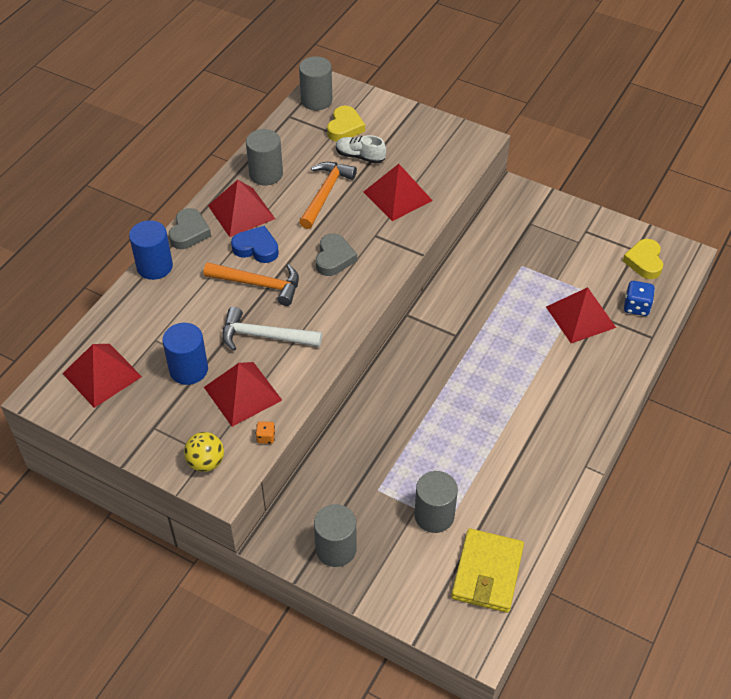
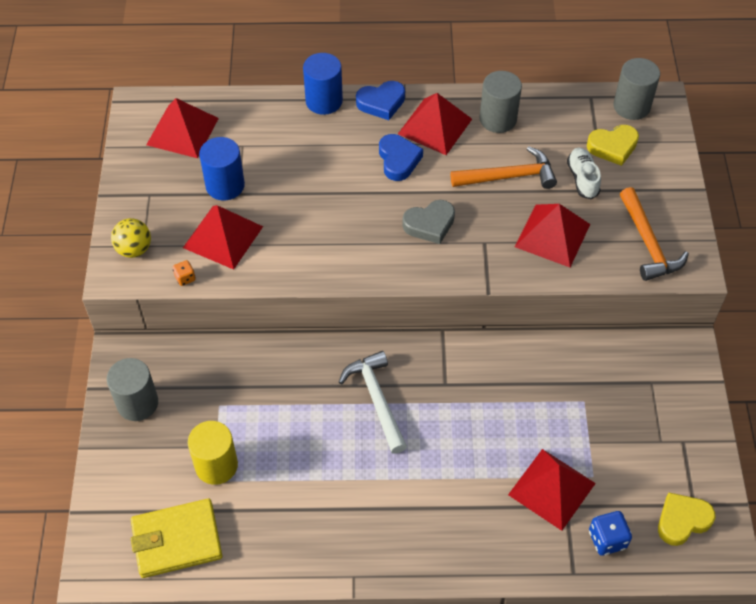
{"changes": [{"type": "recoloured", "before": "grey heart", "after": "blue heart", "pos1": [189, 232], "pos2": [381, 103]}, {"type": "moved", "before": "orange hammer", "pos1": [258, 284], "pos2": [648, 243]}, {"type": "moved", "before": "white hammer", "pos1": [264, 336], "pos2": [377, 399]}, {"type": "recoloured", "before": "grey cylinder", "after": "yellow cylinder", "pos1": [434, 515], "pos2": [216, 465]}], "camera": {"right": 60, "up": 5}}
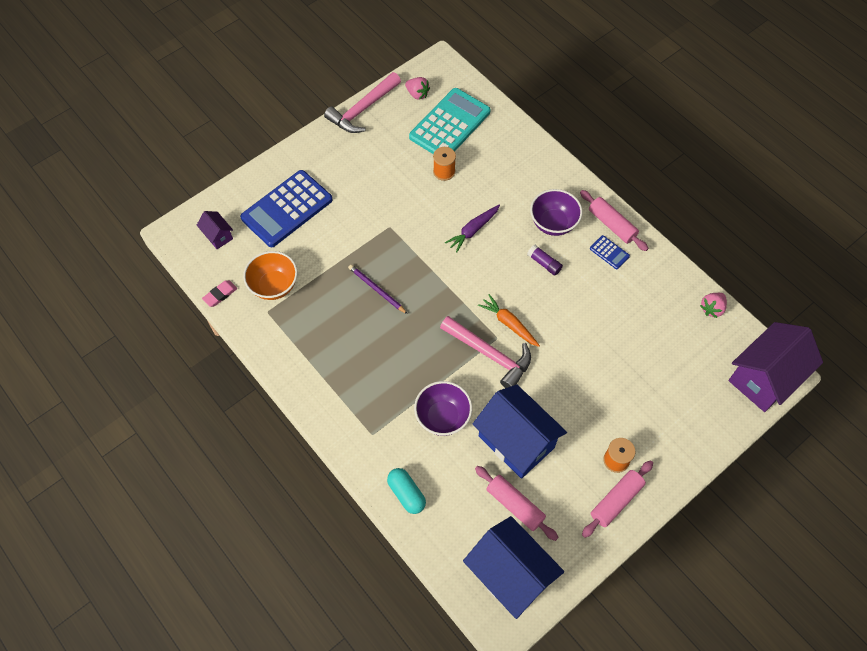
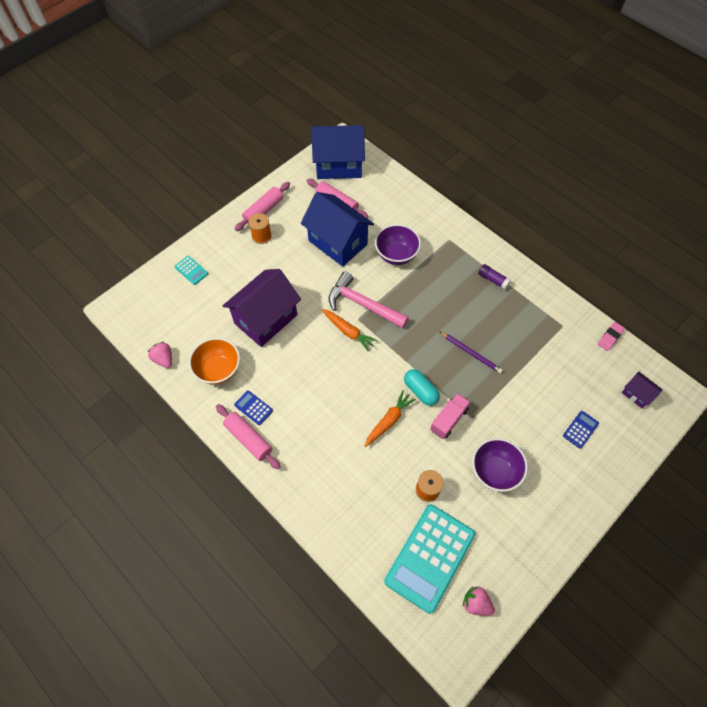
{"changes": [{"type": "resized", "before": "blue calculator", "pos1": [287, 209], "pos2": [580, 429], "scale": 0.42}, {"type": "moved", "before": "orange bowl", "pos1": [274, 286], "pos2": [218, 370]}, {"type": "removed", "before": "pink hammer", "pos1": [362, 109]}, {"type": "moved", "before": "turquoise capsule", "pos1": [406, 494], "pos2": [420, 391]}, {"type": "recoloured", "before": "purple carrot", "after": "orange carrot", "pos1": [473, 230], "pos2": [389, 420]}, {"type": "turned", "before": "blue house", "pos1": [510, 575], "pos2": [338, 165], "turn": -45}, {"type": "moved", "before": "purple glue stick", "pos1": [544, 263], "pos2": [493, 279]}, {"type": "moved", "before": "purple bowl", "pos1": [553, 223], "pos2": [494, 471]}, {"type": "turned", "before": "pink strawberry", "pos1": [712, 309], "pos2": [164, 359], "turn": -75}, {"type": "moved", "before": "purple house", "pos1": [764, 378], "pos2": [266, 319]}, {"type": "added", "after": "turquoise calculator", "pos2": [191, 270]}, {"type": "added", "after": "pink truck", "pos2": [448, 419]}], "camera": {"right": 175, "up": 0}}
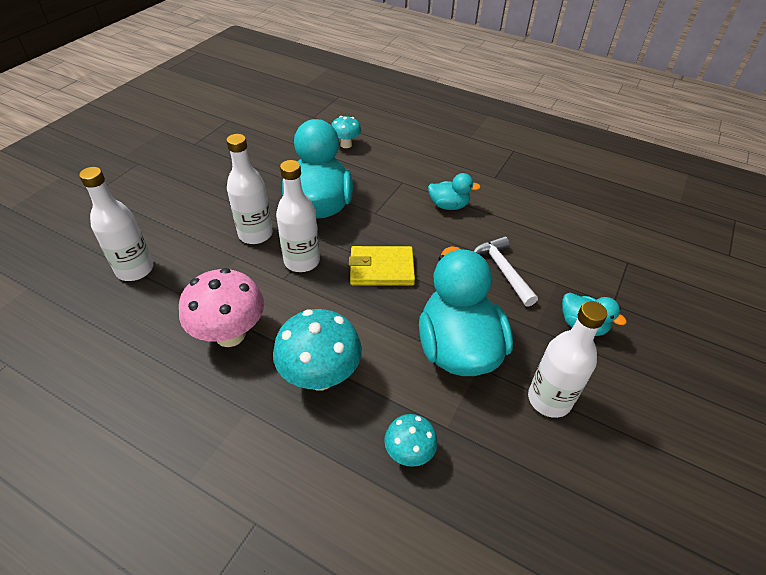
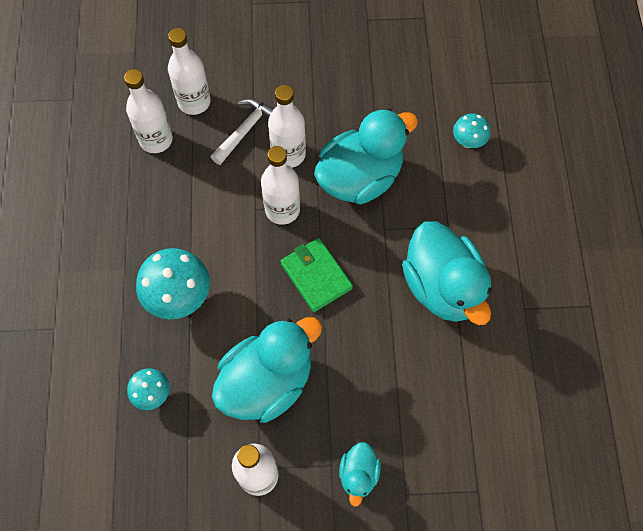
{"changes": [{"type": "removed", "before": "pink mushroom", "pos1": [230, 334]}, {"type": "recoloured", "before": "yellow wallet", "after": "green wallet", "pos1": [381, 269], "pos2": [316, 276]}, {"type": "resized", "before": "turquoise duck", "pos1": [448, 205], "pos2": [443, 287], "scale": 2.07}, {"type": "moved", "before": "white hammer", "pos1": [502, 270], "pos2": [245, 130]}, {"type": "added", "after": "white bottle", "pos2": [156, 140]}], "camera": {"right": 60, "up": 20}}
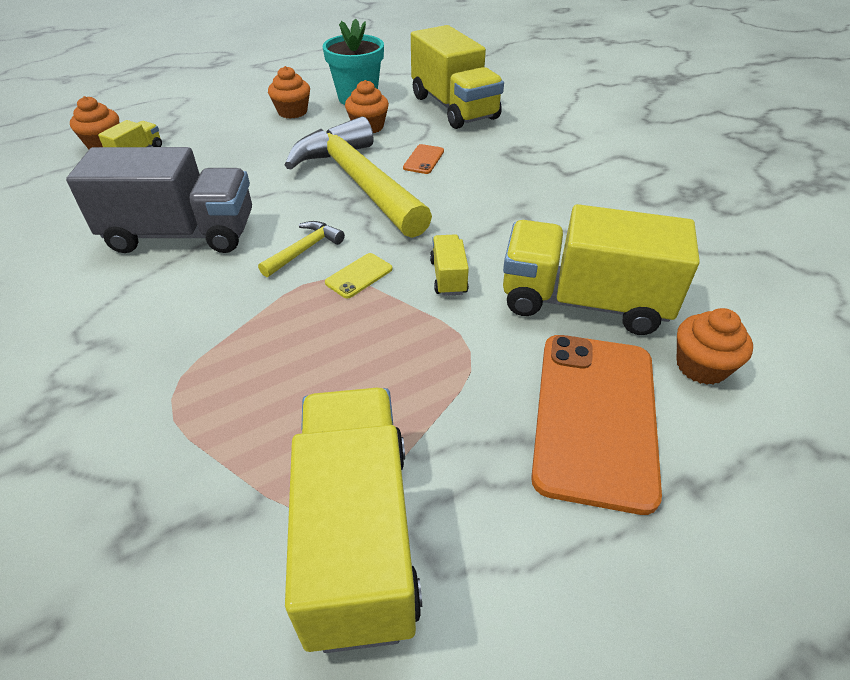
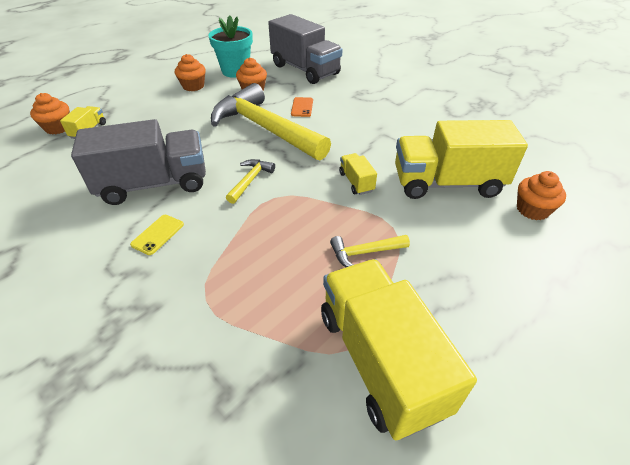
{"changes": [{"type": "moved", "before": "yellow phone", "pos1": [359, 276], "pos2": [157, 234]}, {"type": "recoloured", "before": "yellow truck", "after": "grey truck", "pos1": [454, 107], "pos2": [305, 70]}, {"type": "removed", "before": "orange phone", "pos1": [595, 416]}, {"type": "added", "after": "yellow hammer", "pos2": [364, 252]}], "camera": {"right": -15, "up": 0}}
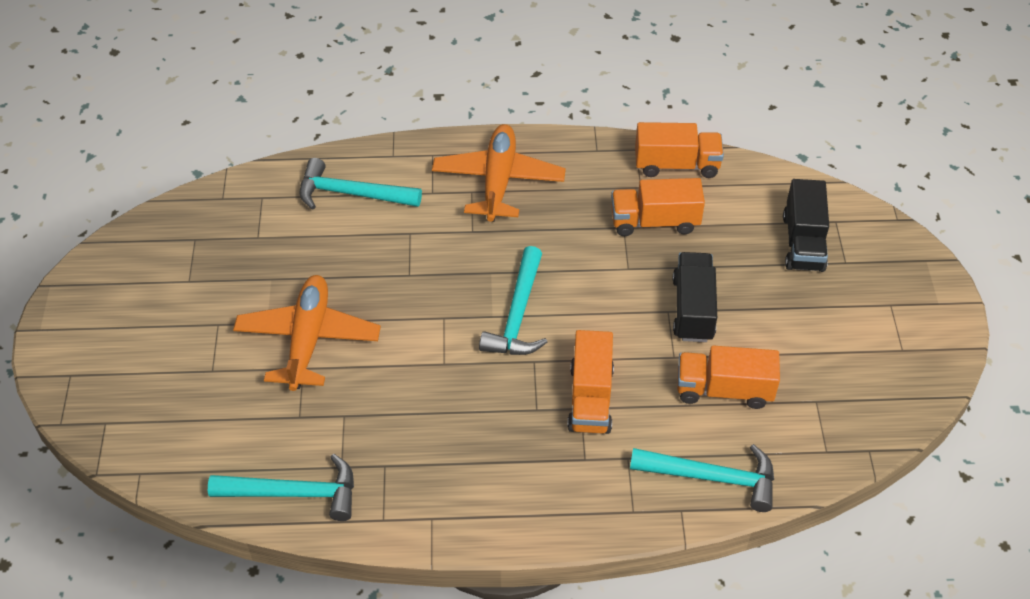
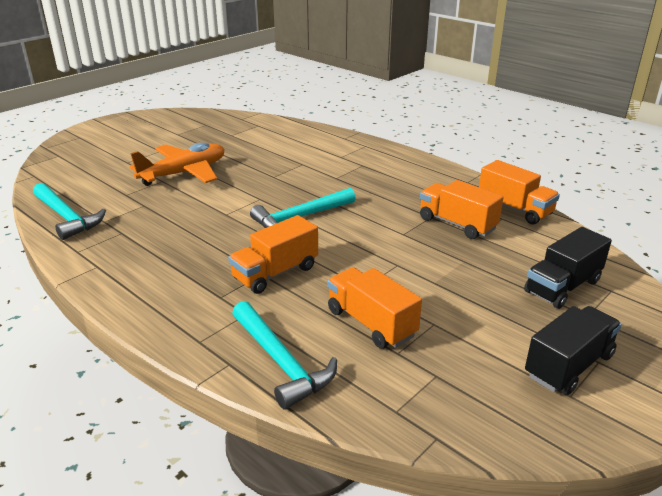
{"changes": [{"type": "removed", "before": "turquoise hammer", "pos1": [352, 194]}, {"type": "removed", "before": "orange plane", "pos1": [498, 181]}, {"type": "moved", "before": "black truck", "pos1": [693, 309], "pos2": [568, 365]}], "camera": {"right": 45, "up": -20}}
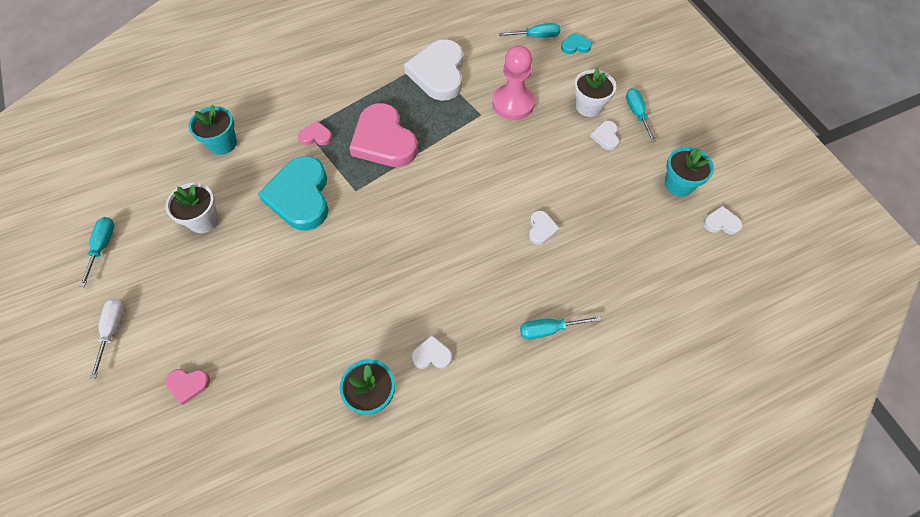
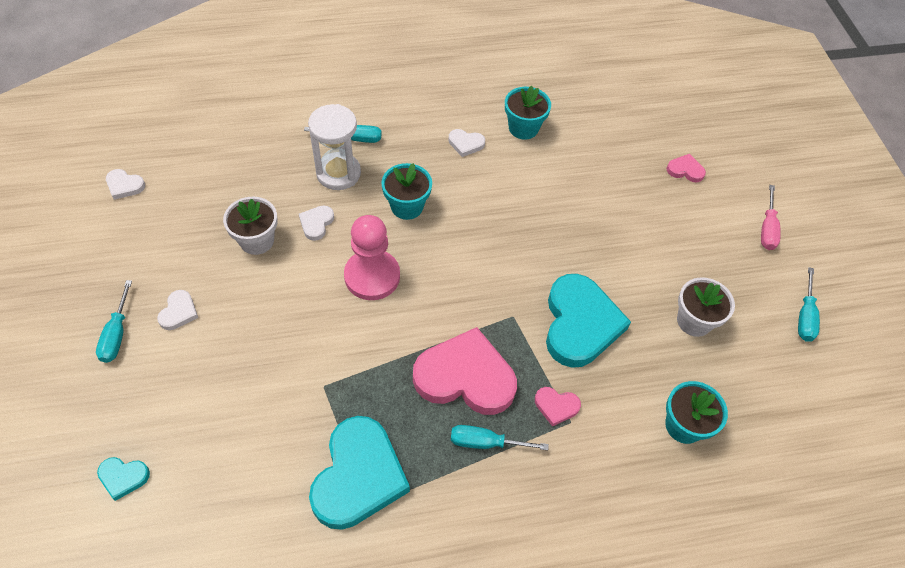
{"changes": [{"type": "recoloured", "before": "white screwdriver", "after": "pink screwdriver", "pos1": [113, 331], "pos2": [767, 228]}, {"type": "turned", "before": "pink heart", "pos1": [384, 140], "pos2": [465, 377], "turn": -60}, {"type": "recoloured", "before": "white heart", "after": "turquoise heart", "pos1": [438, 73], "pos2": [358, 476]}, {"type": "moved", "before": "pink pawn", "pos1": [513, 103], "pos2": [372, 276]}, {"type": "moved", "before": "turquoise screwdriver", "pos1": [536, 36], "pos2": [486, 443]}, {"type": "moved", "before": "white flower pot", "pos1": [589, 106], "pos2": [257, 240]}, {"type": "moved", "before": "turquoise flower pot", "pos1": [678, 184], "pos2": [407, 206]}, {"type": "added", "after": "white hourglass", "pos2": [338, 173]}], "camera": {"right": -170, "up": -5}}
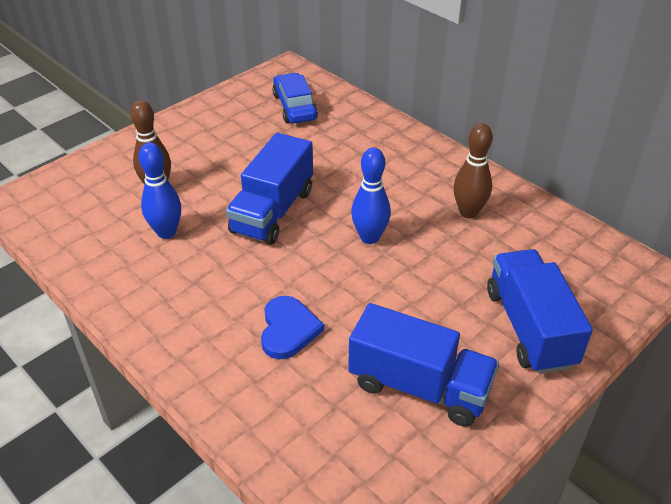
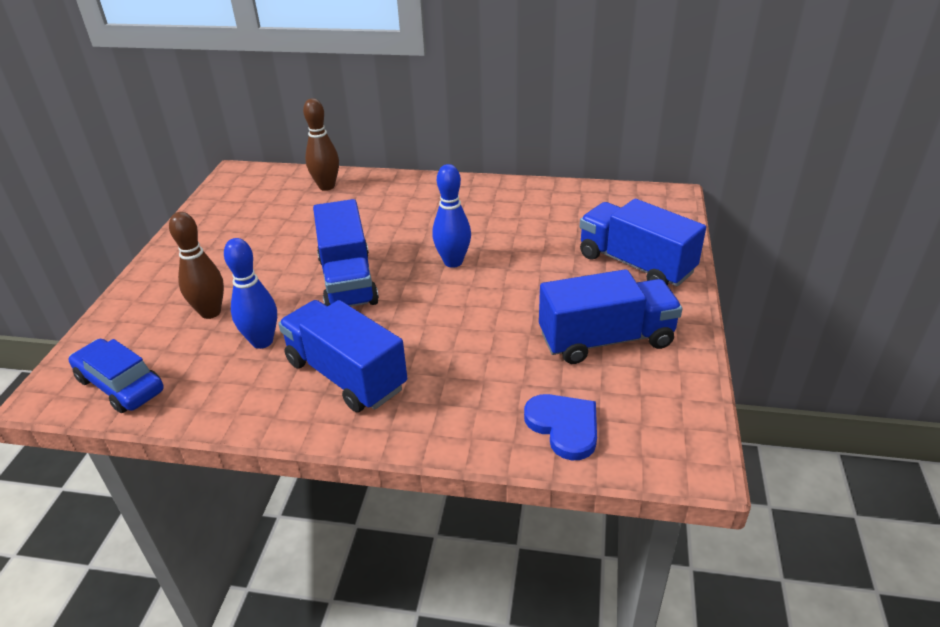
{"changes": [{"type": "moved", "before": "blue heart", "pos1": [288, 329], "pos2": [564, 427]}, {"type": "moved", "before": "blue car", "pos1": [295, 107], "pos2": [120, 385]}, {"type": "moved", "before": "brown bowling pin", "pos1": [468, 212], "pos2": [326, 186]}, {"type": "added", "after": "blue truck", "pos2": [346, 375]}], "camera": {"right": -35, "up": -5}}
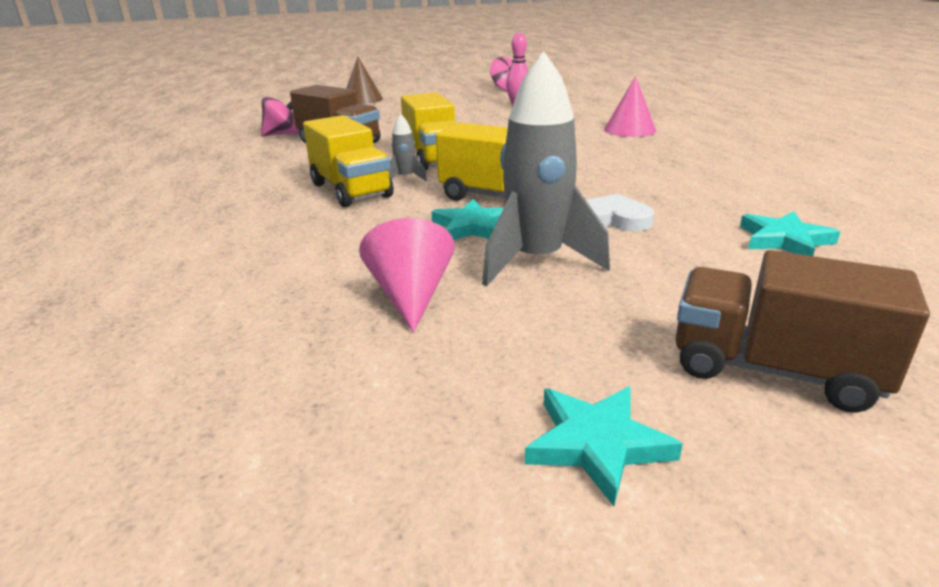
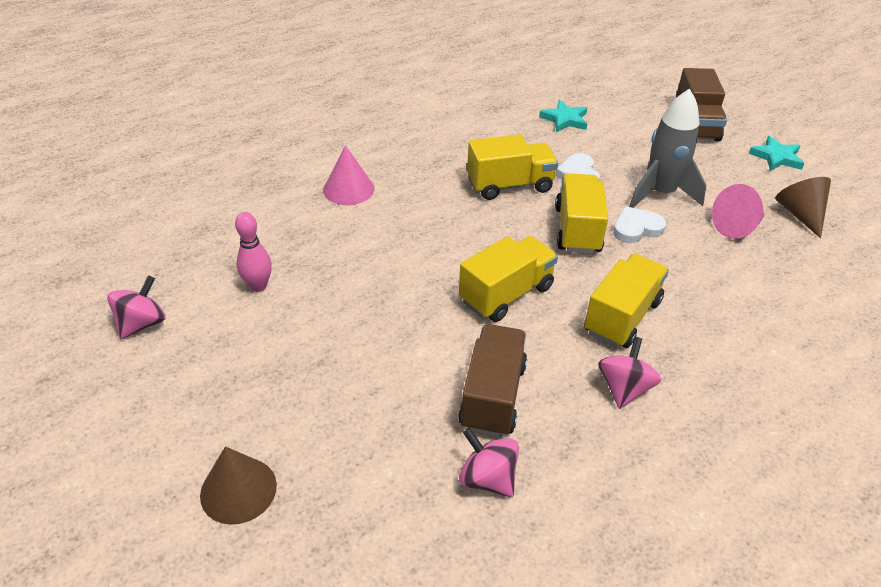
{"changes": [{"type": "removed", "before": "grey rocket", "pos1": [405, 178]}, {"type": "replaced", "before": "turquoise star", "after": "white heart", "pos1": [472, 227], "pos2": [636, 228]}, {"type": "added", "after": "yellow truck", "pos2": [510, 185]}, {"type": "added", "after": "pink spinning top", "pos2": [624, 388]}, {"type": "added", "after": "brown cone", "pos2": [800, 214]}], "camera": {"right": -115, "up": 15}}
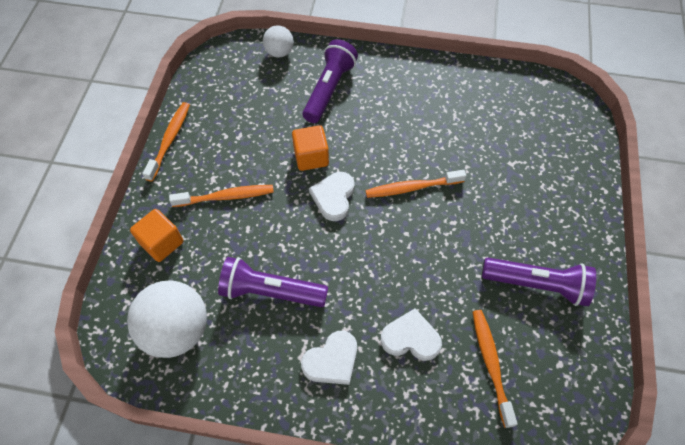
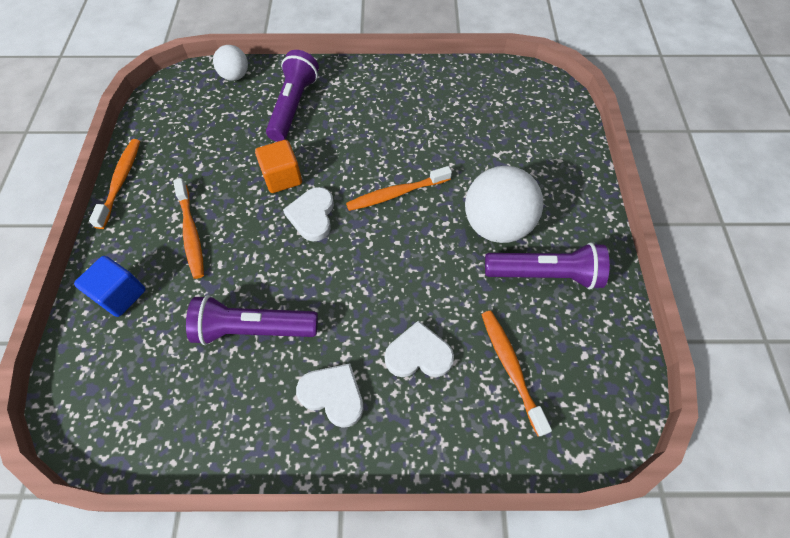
{"changes": [{"type": "moved", "before": "white ball", "pos1": [177, 330], "pos2": [496, 225]}, {"type": "recoloured", "before": "orange cube", "after": "blue cube", "pos1": [162, 243], "pos2": [120, 294]}, {"type": "turned", "before": "orange toothbrush", "pos1": [226, 197], "pos2": [191, 233], "turn": 90}, {"type": "turned", "before": "white heart", "pos1": [332, 360], "pos2": [333, 395], "turn": -105}], "camera": {"right": -10, "up": 0}}
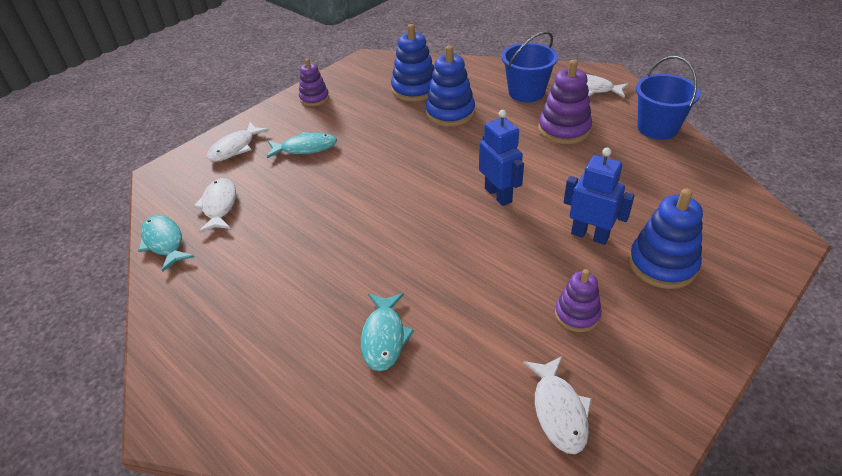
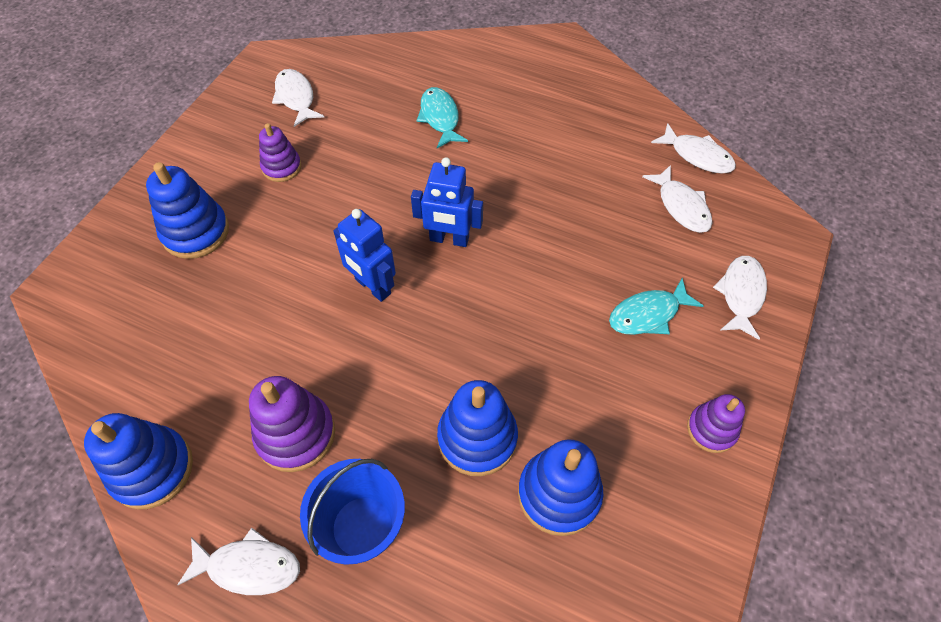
{"changes": [{"type": "recoloured", "before": "turquoise fish", "after": "white fish", "pos1": [164, 242], "pos2": [697, 155]}, {"type": "moved", "before": "blue robot", "pos1": [589, 235], "pos2": [449, 239]}, {"type": "replaced", "before": "blue bucket", "after": "blue stacking toy", "pos1": [657, 128], "pos2": [152, 469]}], "camera": {"right": 160, "up": 15}}
